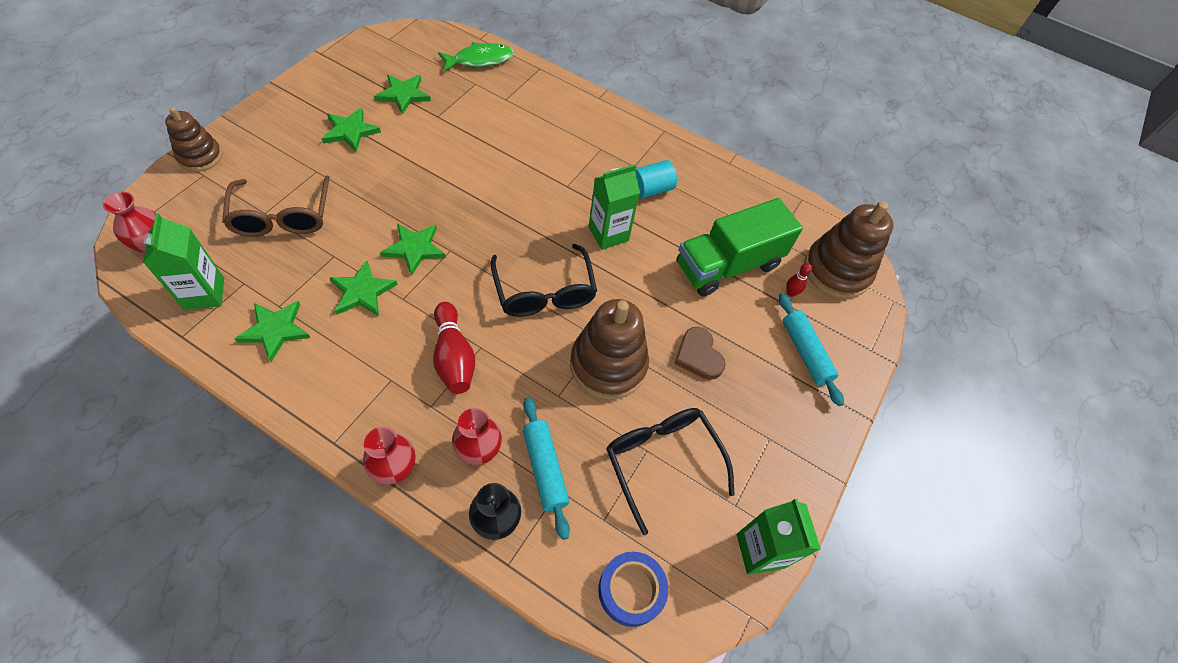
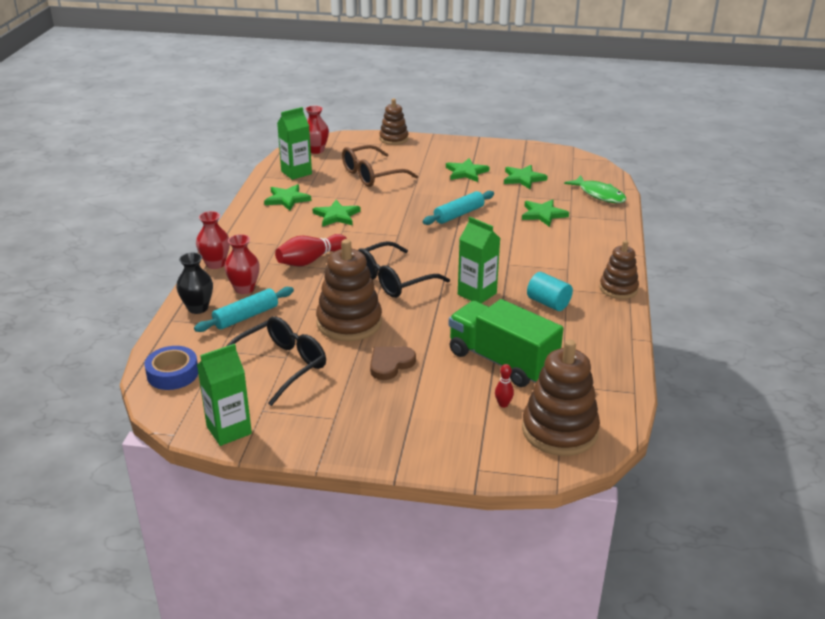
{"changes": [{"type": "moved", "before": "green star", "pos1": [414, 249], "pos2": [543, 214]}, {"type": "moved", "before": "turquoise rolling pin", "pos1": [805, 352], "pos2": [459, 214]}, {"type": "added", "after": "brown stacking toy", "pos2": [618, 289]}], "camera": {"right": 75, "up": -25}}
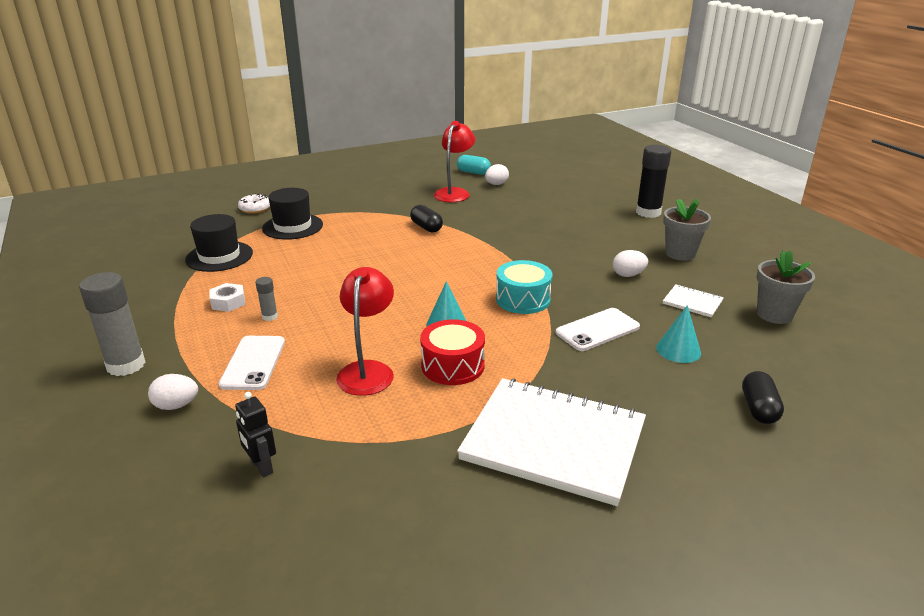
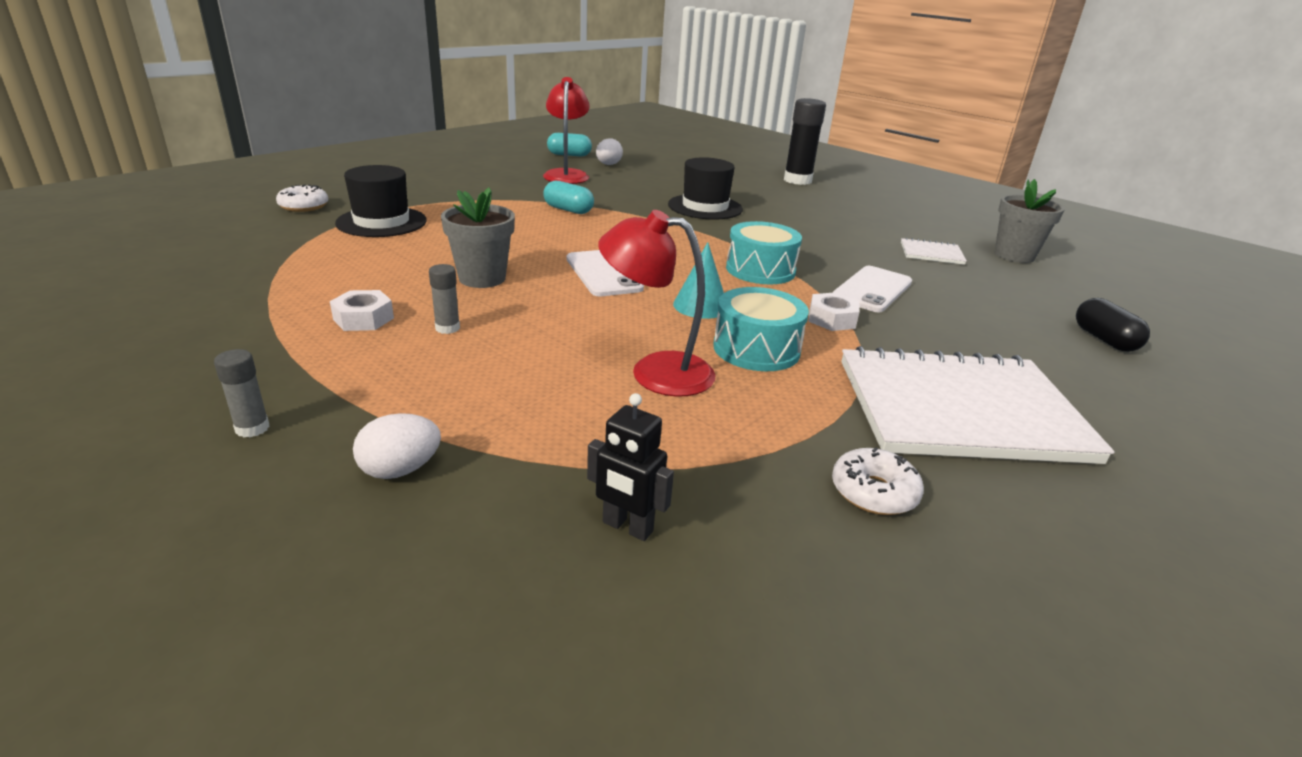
{"changes": [{"type": "resized", "before": "grey glue stick", "pos1": [126, 365], "pos2": [252, 428], "scale": 0.48}, {"type": "moved", "before": "black hat", "pos1": [219, 256], "pos2": [705, 207]}, {"type": "moved", "before": "white phone", "pos1": [253, 363], "pos2": [603, 273]}, {"type": "turned", "before": "red lamp", "pos1": [368, 370], "pos2": [655, 371], "turn": -60}, {"type": "recoloured", "before": "black capsule", "after": "turquoise capsule", "pos1": [426, 227], "pos2": [568, 210]}, {"type": "recoloured", "before": "red drum", "after": "turquoise drum", "pos1": [452, 365], "pos2": [756, 349]}, {"type": "removed", "before": "white egg", "pos1": [628, 275]}, {"type": "removed", "before": "turquoise cone", "pos1": [678, 350]}, {"type": "moved", "before": "grey flower pot", "pos1": [680, 254], "pos2": [482, 278]}, {"type": "added", "after": "white nut", "pos2": [831, 319]}, {"type": "added", "after": "white donut", "pos2": [873, 492]}], "camera": {"right": -25, "up": 0}}
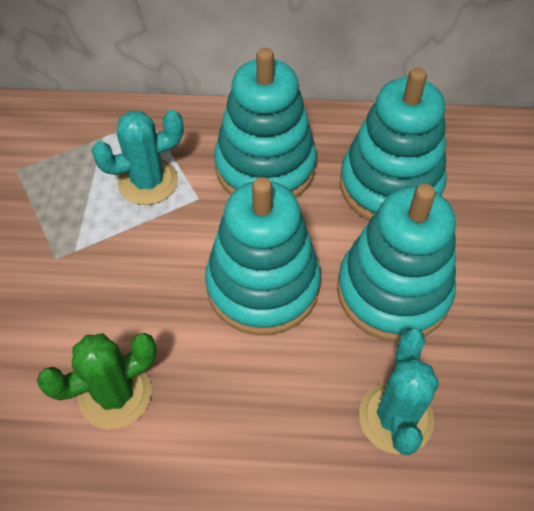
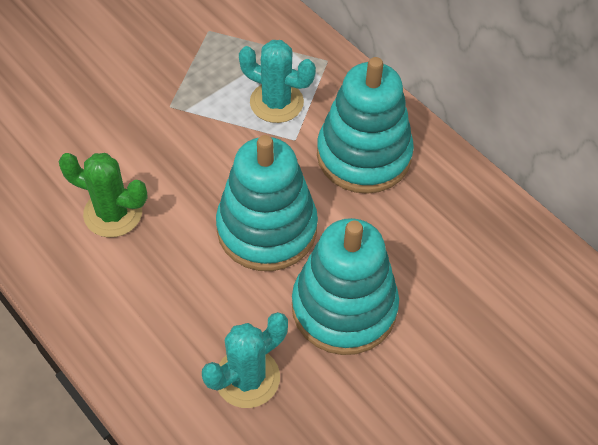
{"changes": [{"type": "removed", "before": "turquoise stacking toy", "pos1": [390, 186]}], "camera": {"right": 45, "up": 0}}
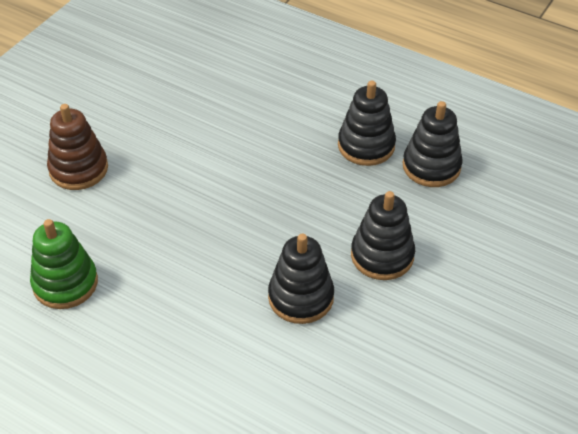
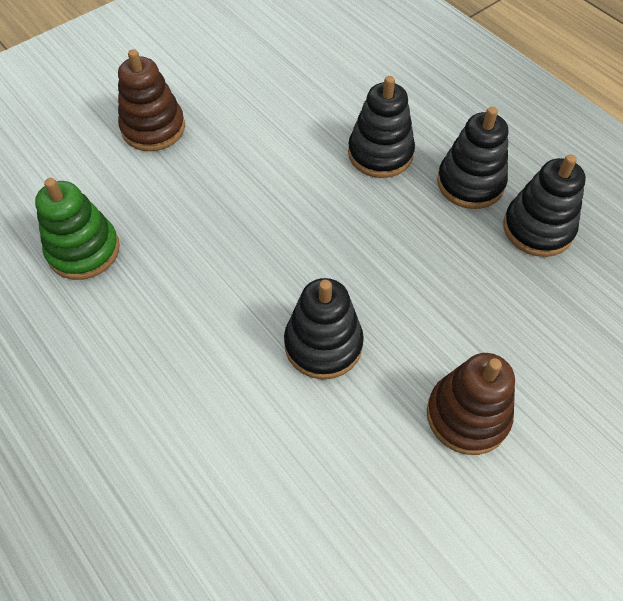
{"changes": [{"type": "moved", "before": "black stacking toy", "pos1": [382, 255], "pos2": [380, 153]}, {"type": "added", "after": "brown stacking toy", "pos2": [467, 415]}], "camera": {"right": 20, "up": 10}}
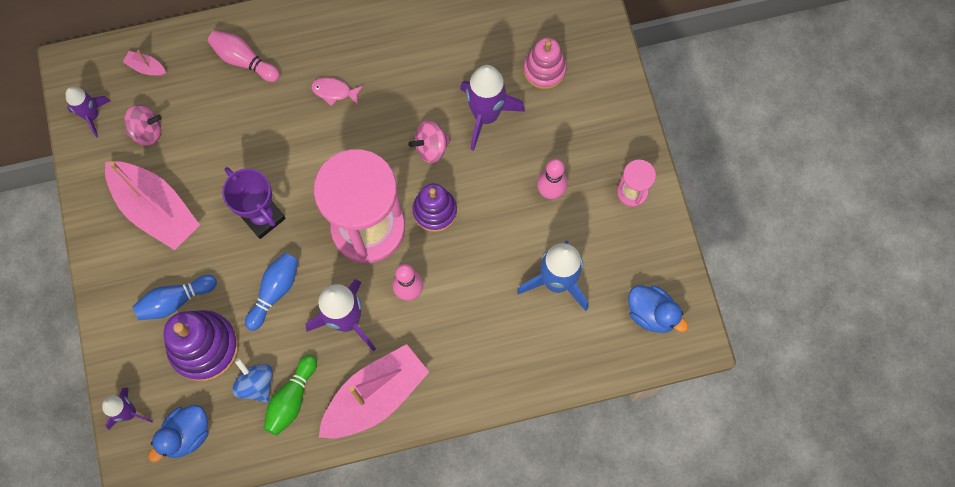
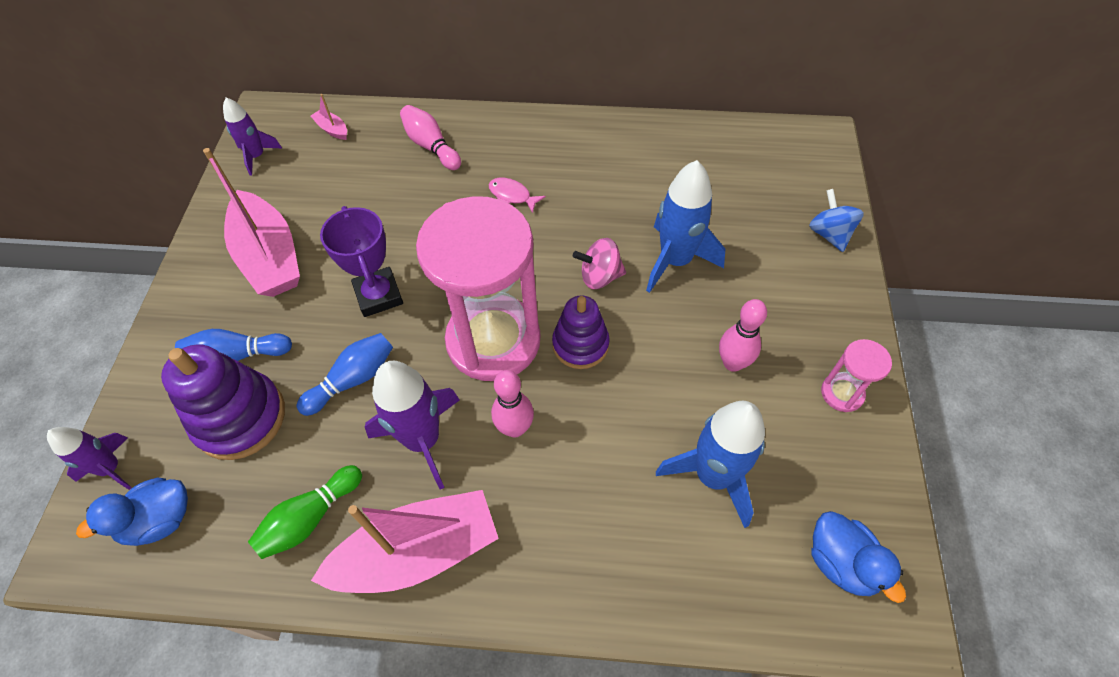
{"changes": [{"type": "removed", "before": "pink spinning top", "pos1": [147, 131]}, {"type": "moved", "before": "blue spinning top", "pos1": [256, 384], "pos2": [829, 234]}, {"type": "recoloured", "before": "purple rocket", "after": "blue rocket", "pos1": [486, 115], "pos2": [675, 261]}, {"type": "removed", "before": "pink stacking toy", "pos1": [544, 70]}], "camera": {"right": 20, "up": -15}}
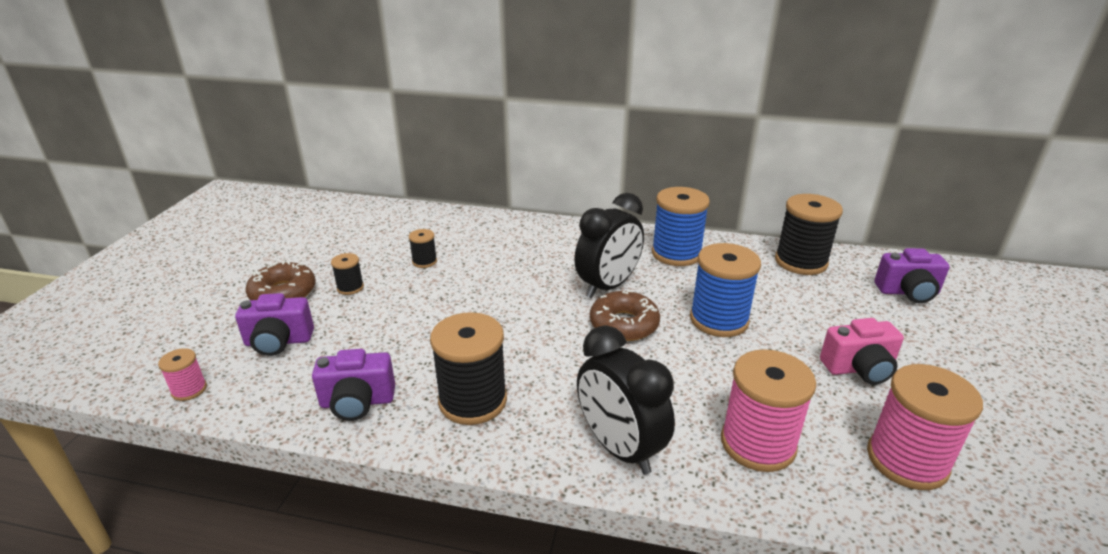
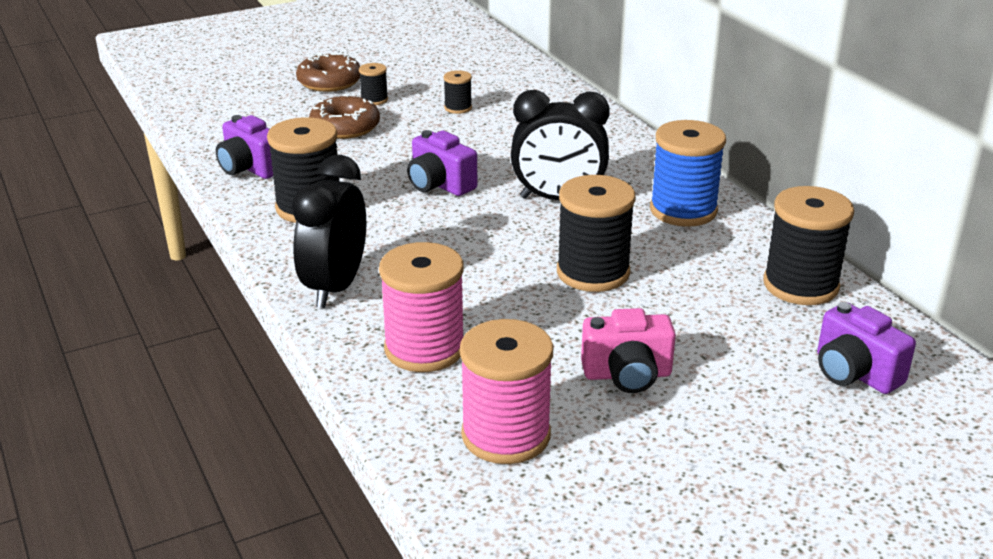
{"changes": [{"type": "removed", "before": "pink spool", "pos1": [189, 390]}, {"type": "moved", "before": "purple camera", "pos1": [278, 342], "pos2": [440, 185]}, {"type": "moved", "before": "brown donut", "pos1": [624, 324], "pos2": [345, 127]}, {"type": "recoloured", "before": "blue spool", "after": "black spool", "pos1": [719, 320], "pos2": [593, 272]}, {"type": "turned", "before": "pink camera", "pos1": [859, 369], "pos2": [627, 375], "turn": -45}], "camera": {"right": 50, "up": 0}}
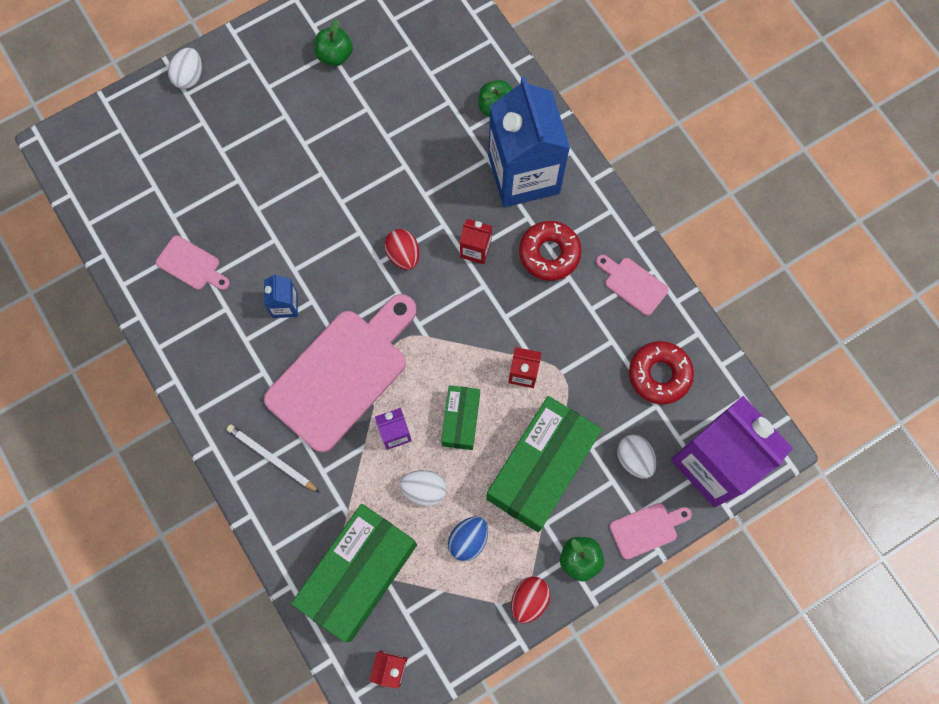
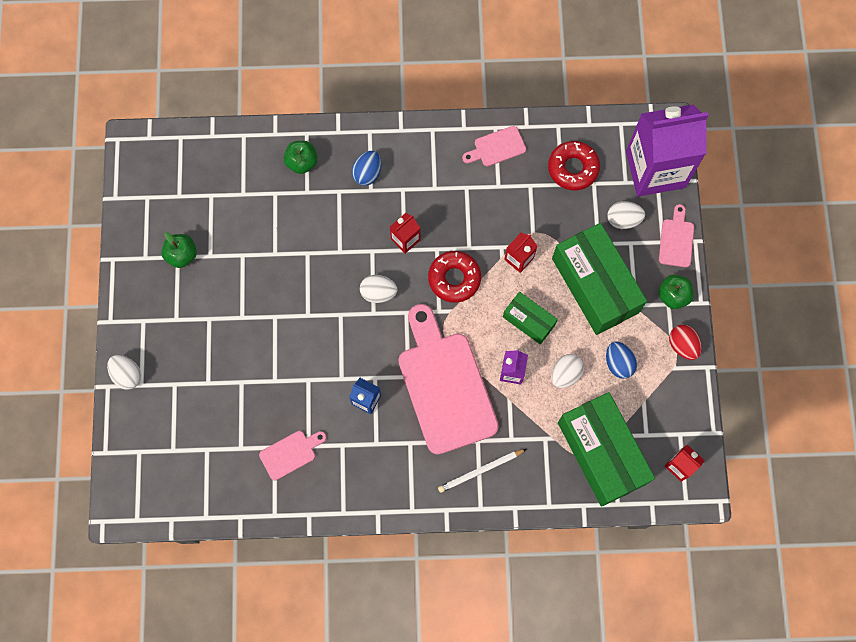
{"changes": [{"type": "recoloured", "before": "red egg", "after": "white egg", "pos1": [403, 255], "pos2": [378, 293]}, {"type": "replaced", "before": "blue carton", "after": "blue egg", "pos1": [524, 174], "pos2": [367, 173]}, {"type": "moved", "before": "red donut", "pos1": [549, 253], "pos2": [454, 278]}], "camera": {"right": -60, "up": 0}}
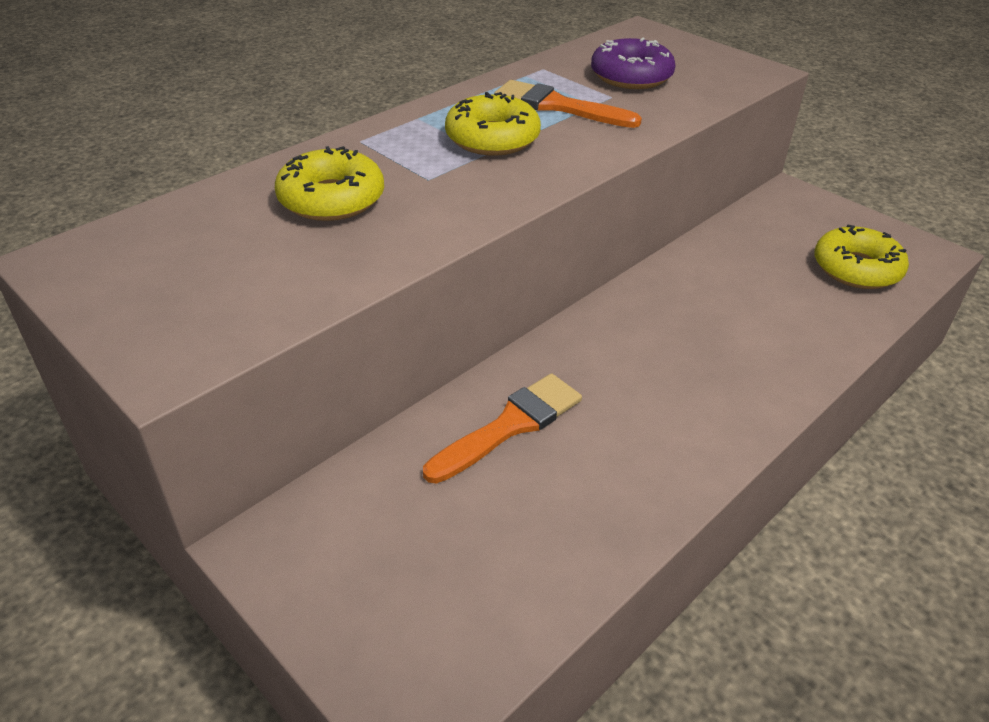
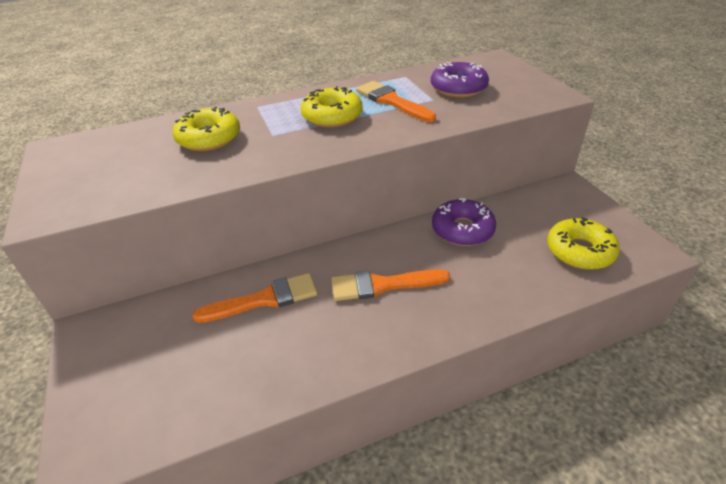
{"changes": [{"type": "added", "after": "orange brush", "pos2": [383, 285]}, {"type": "added", "after": "purple donut", "pos2": [462, 230]}], "camera": {"right": 25, "up": 0}}
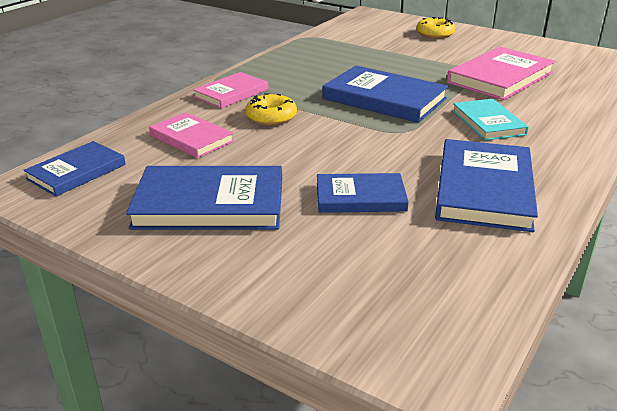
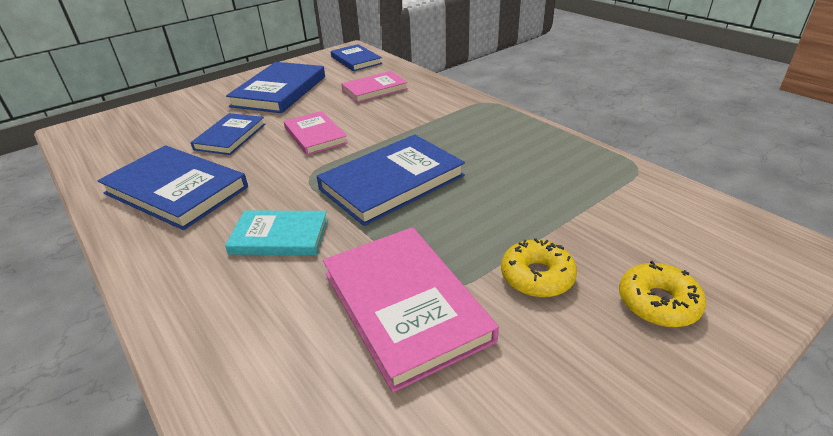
{"changes": [{"type": "moved", "before": "pink book", "pos1": [231, 93], "pos2": [315, 135]}, {"type": "moved", "before": "yellow donut", "pos1": [271, 117], "pos2": [537, 276]}], "camera": {"right": 110, "up": 5}}
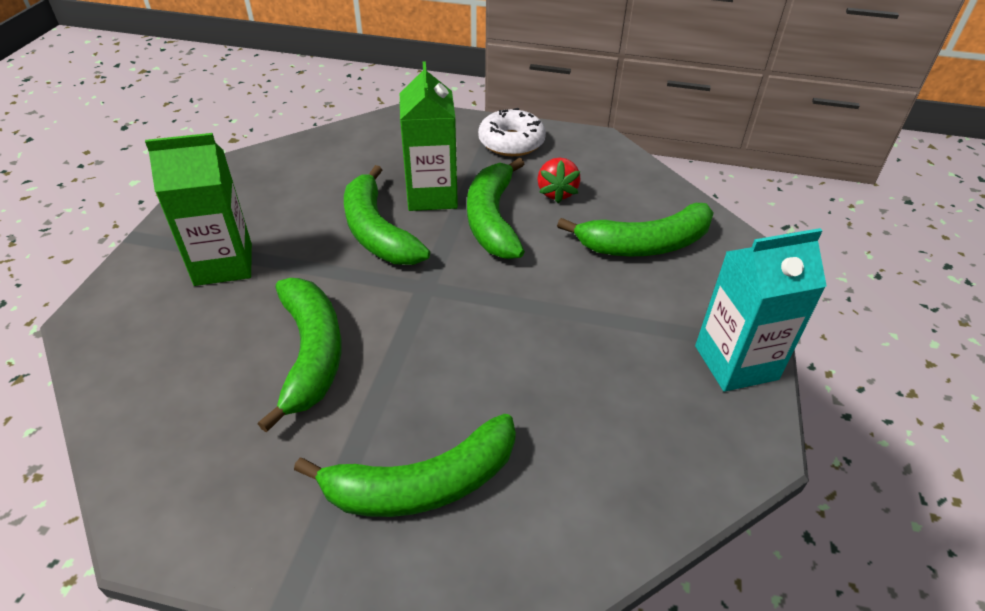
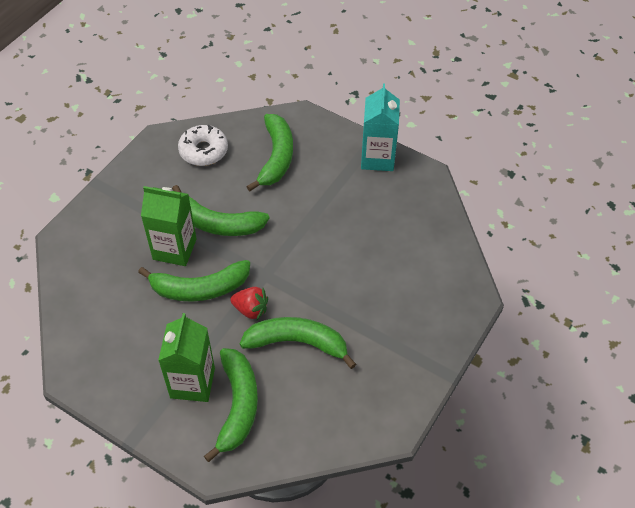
{"changes": [{"type": "moved", "before": "green banana", "pos1": [423, 483], "pos2": [237, 405]}, {"type": "moved", "before": "white donut", "pos1": [511, 142], "pos2": [203, 151]}, {"type": "moved", "before": "red strawberry", "pos1": [556, 193], "pos2": [251, 309]}], "camera": {"right": -70, "up": 10}}
